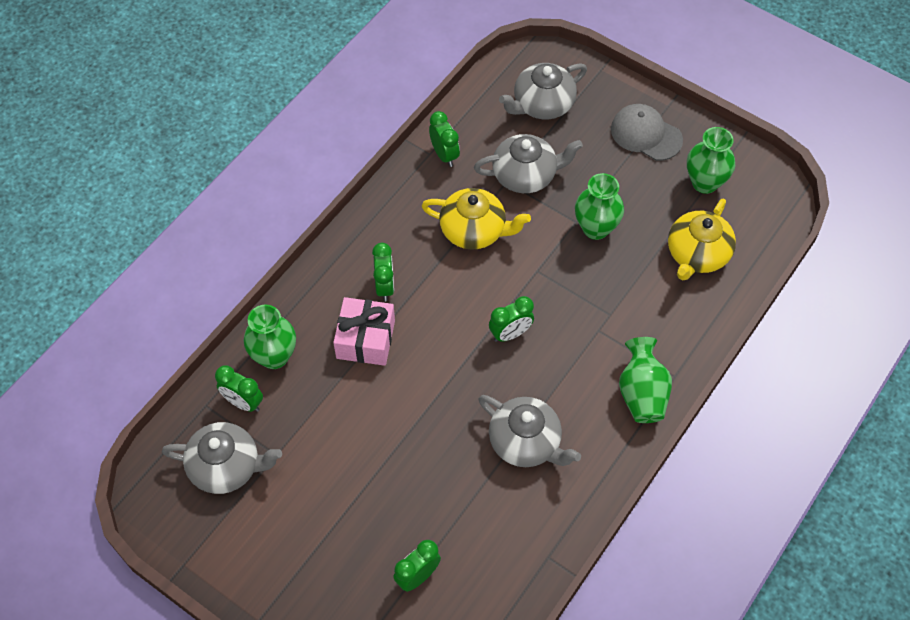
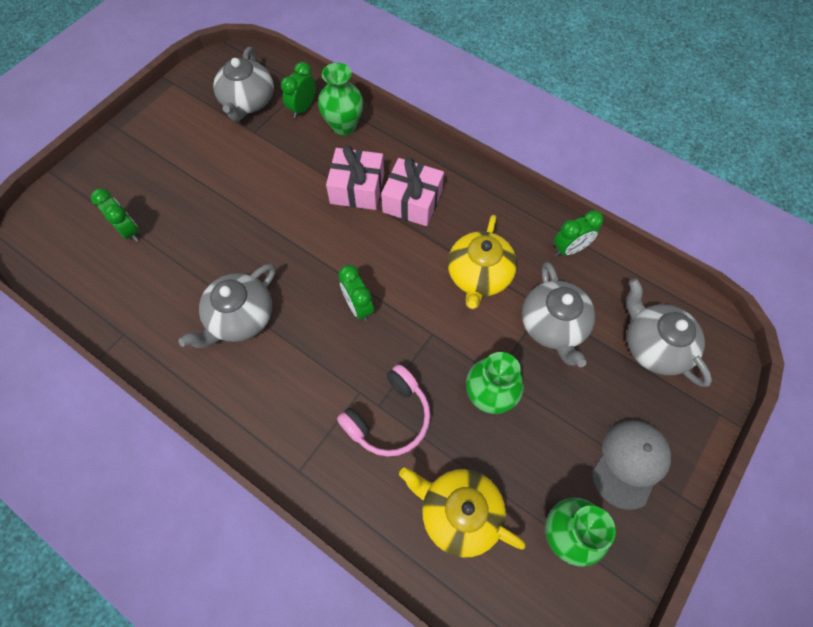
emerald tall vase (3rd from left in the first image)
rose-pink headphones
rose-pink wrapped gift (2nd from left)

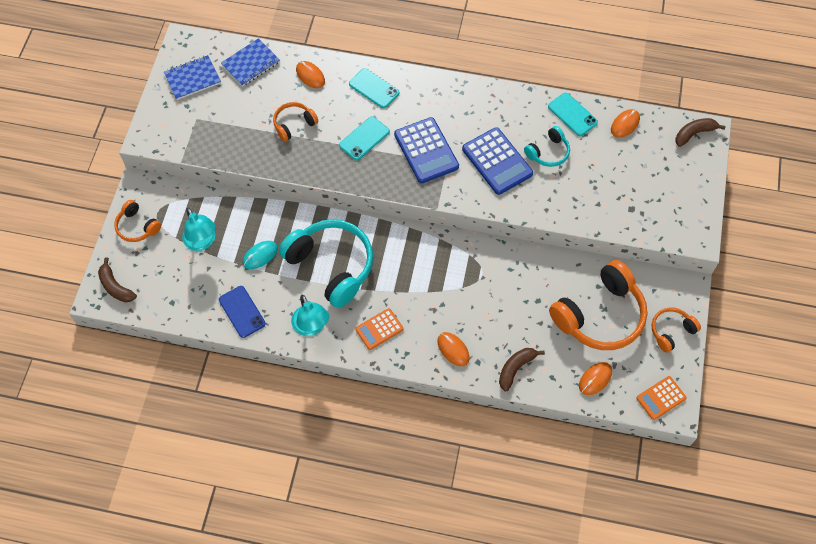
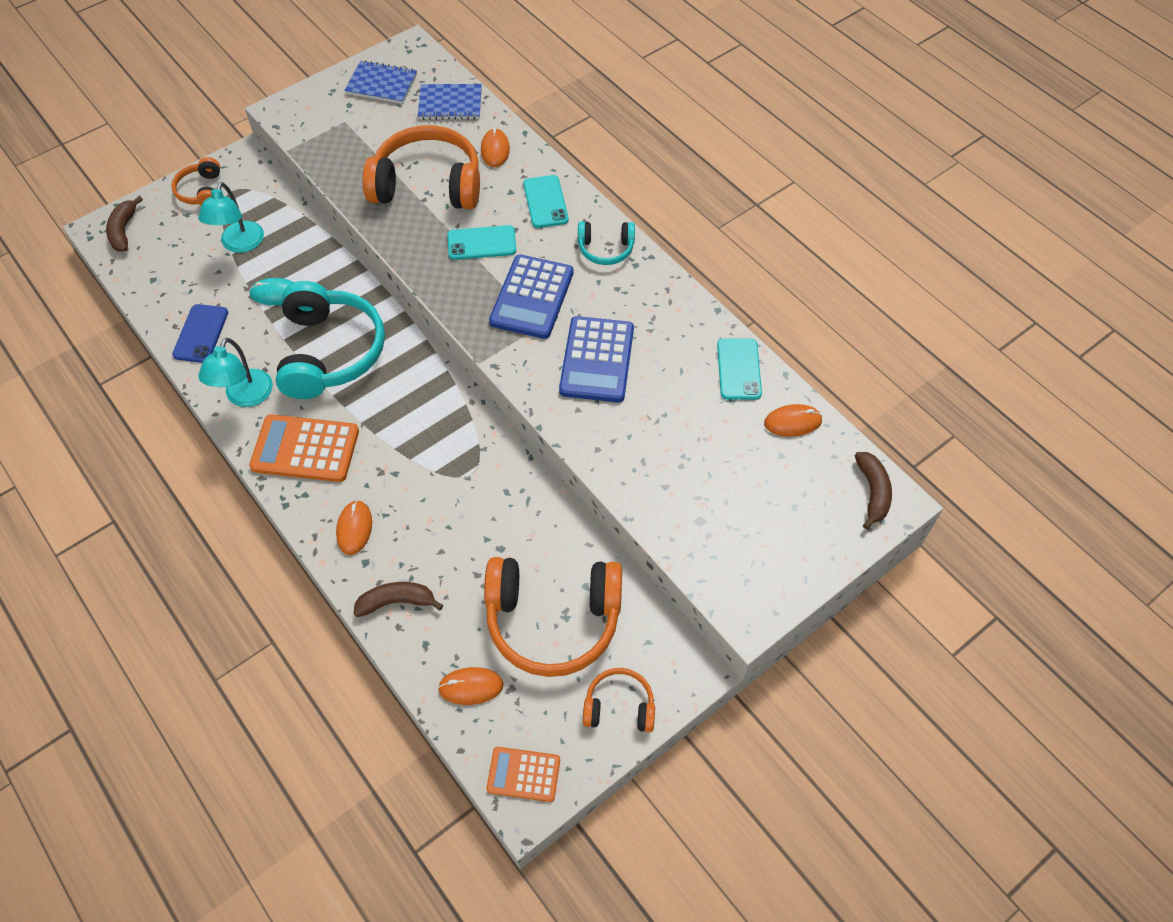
teal headphones (2nd from left)
russet banana (3rd from left)
bright orange headphones (2nd from left)
bright orange pocket calculator (1st from left)

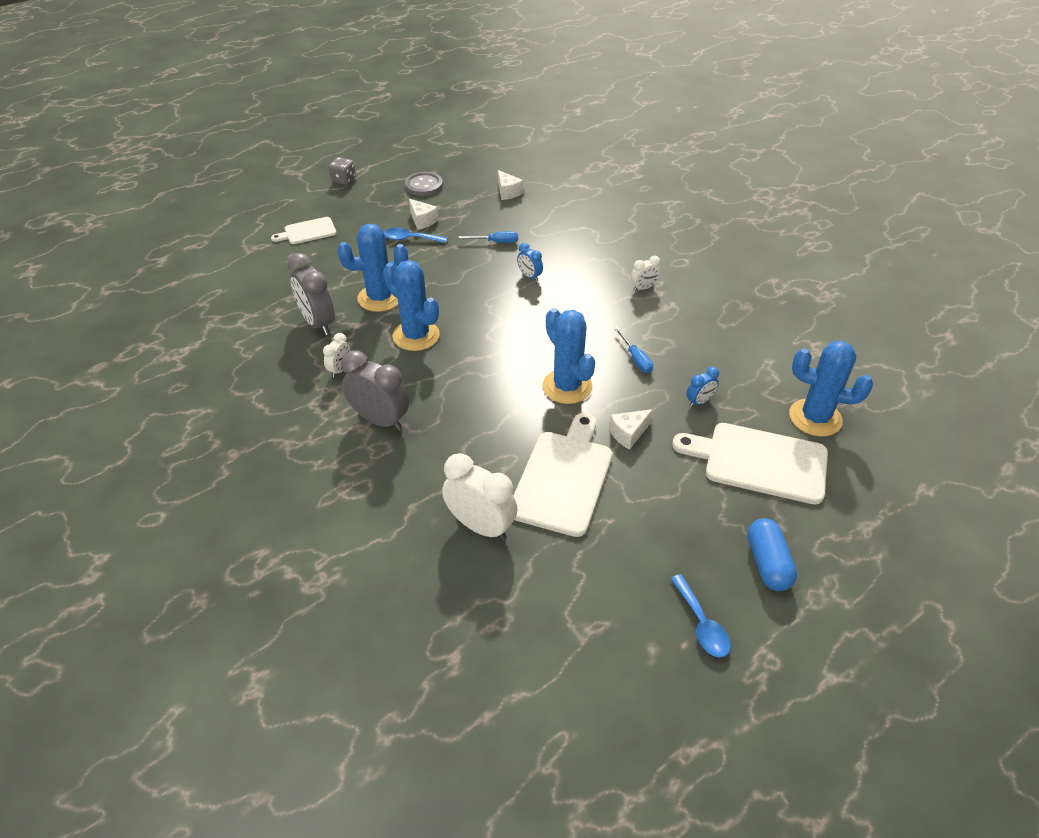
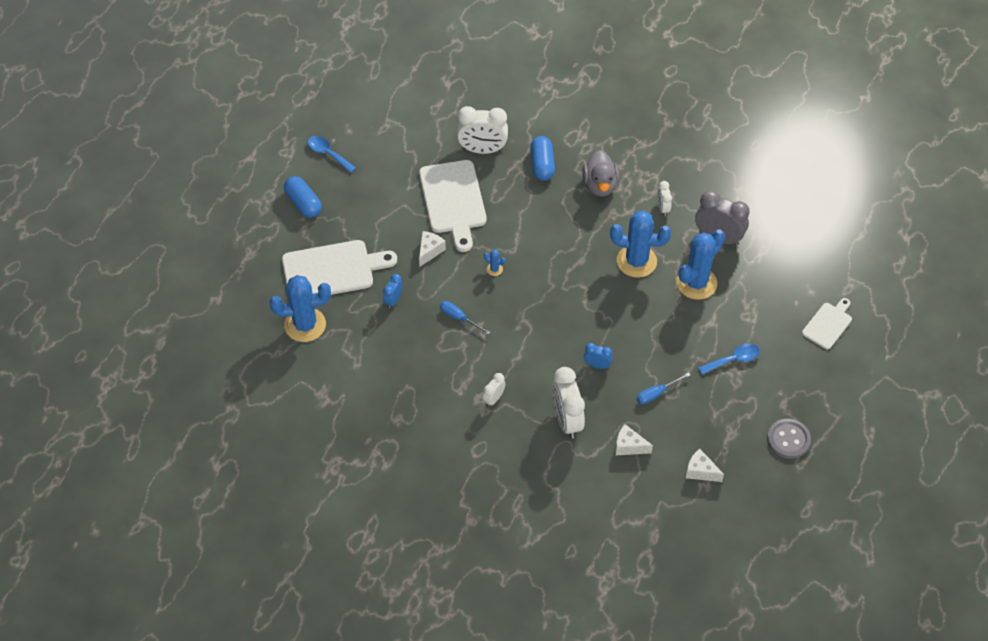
grey game die
cobalt pill shape (2nd from left)
pure white bedside clock (3rd from left)
pure white cheese (2nd from left)
grey duck
cobalt prickly plant (2nd from left)

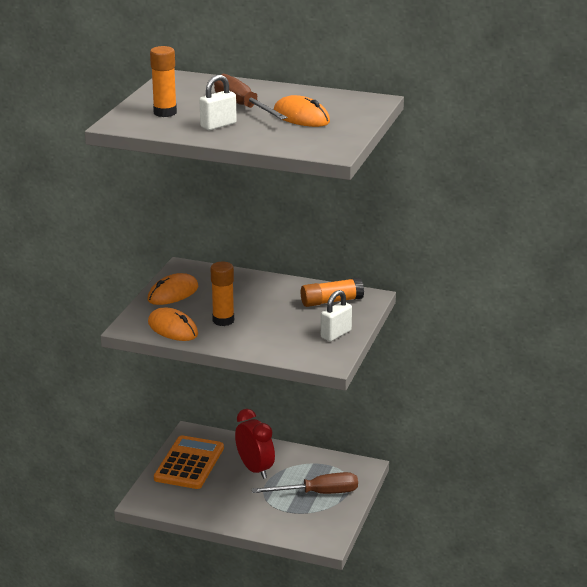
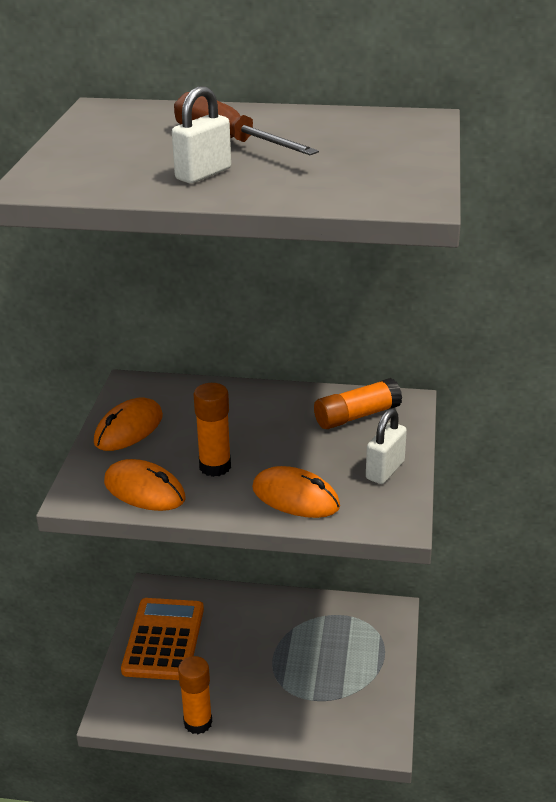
red bedside clock
russet screwdriver (2nd from left in the first image)
bright orange glue (1st from left)
bright orange computer mouse (3rd from left)

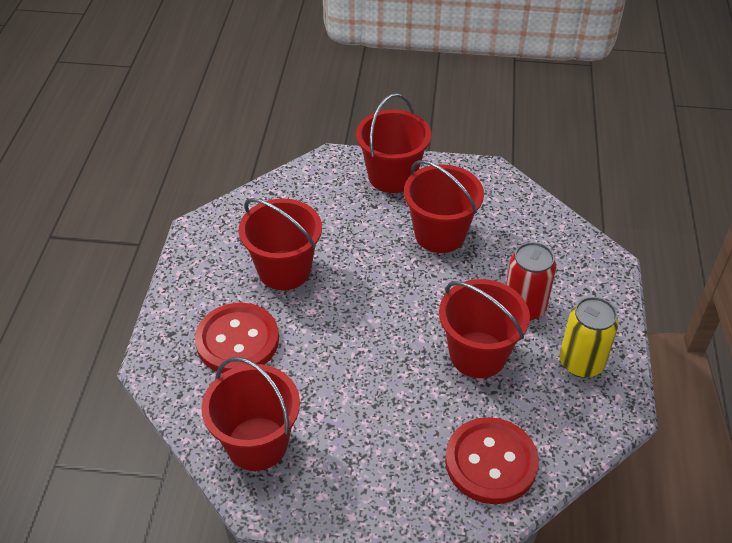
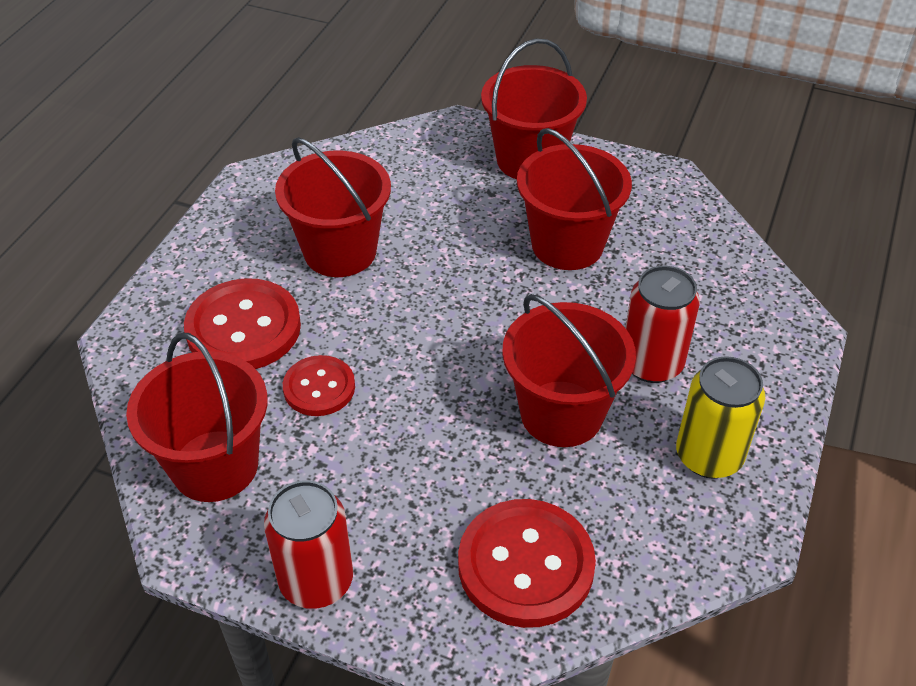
red tin (1st from left)
red button (2nd from left)

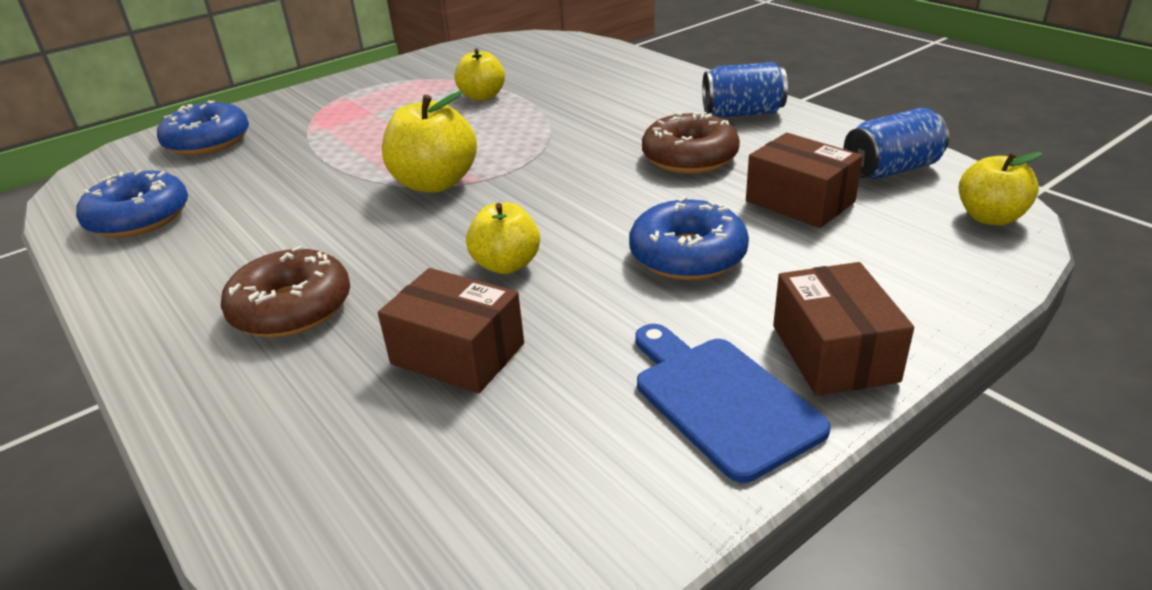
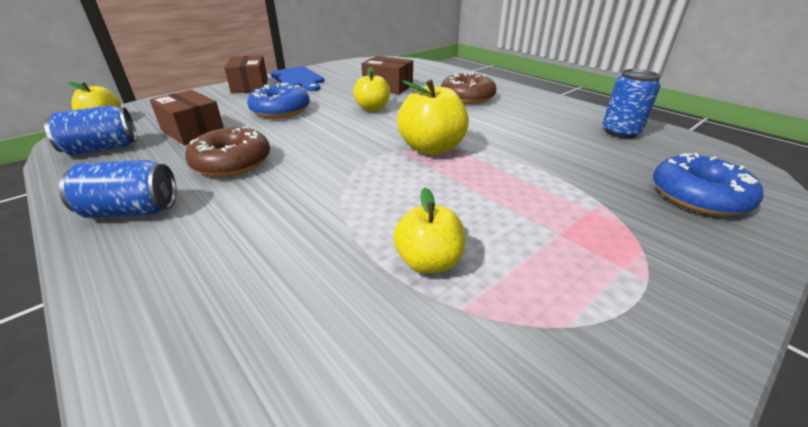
cobalt tin (3rd from left)

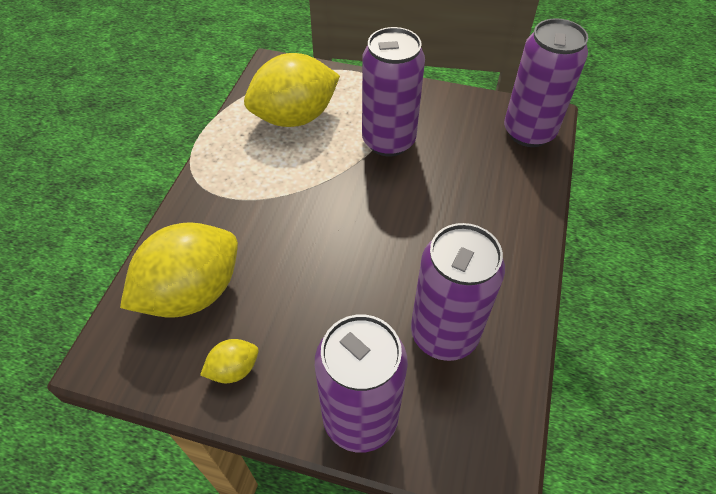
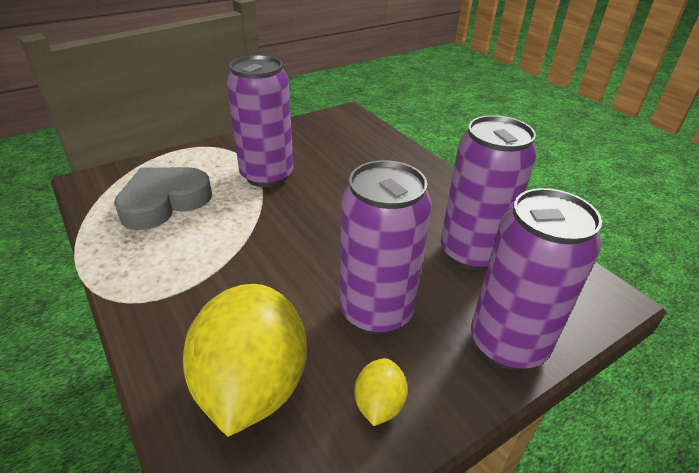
royal purple tin (2nd from left)
grey love heart

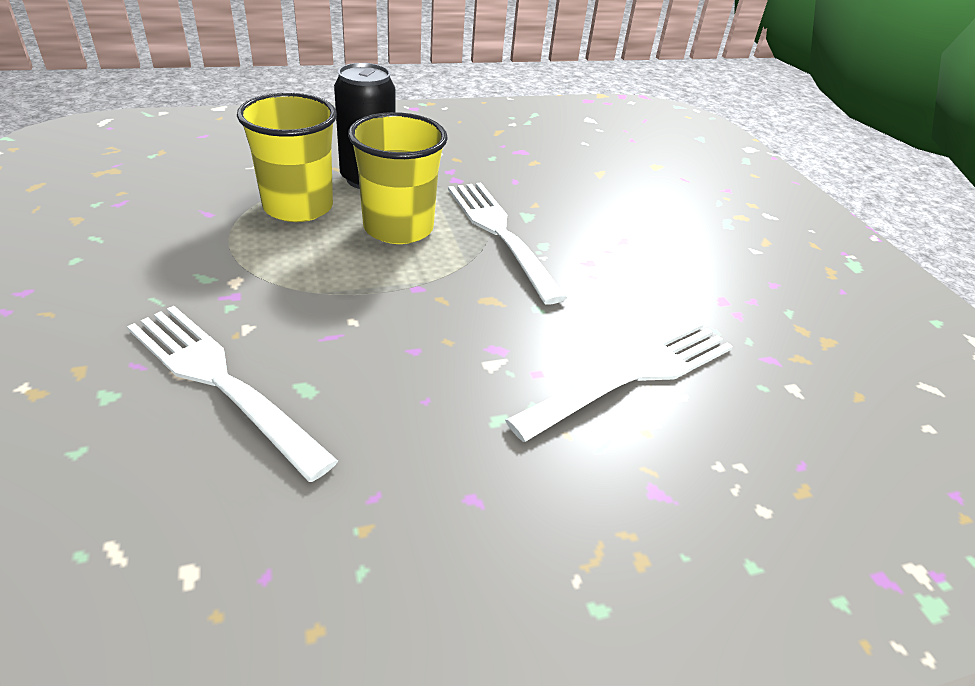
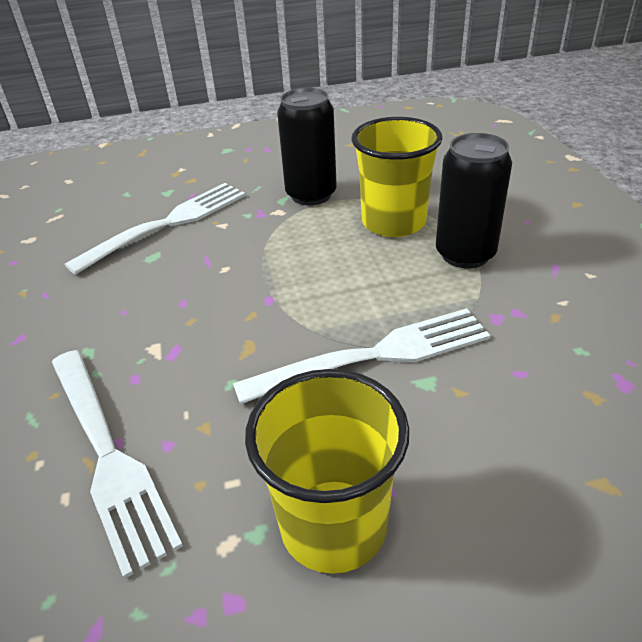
jet-black tin (1st from left)
yellow cup (1st from left)

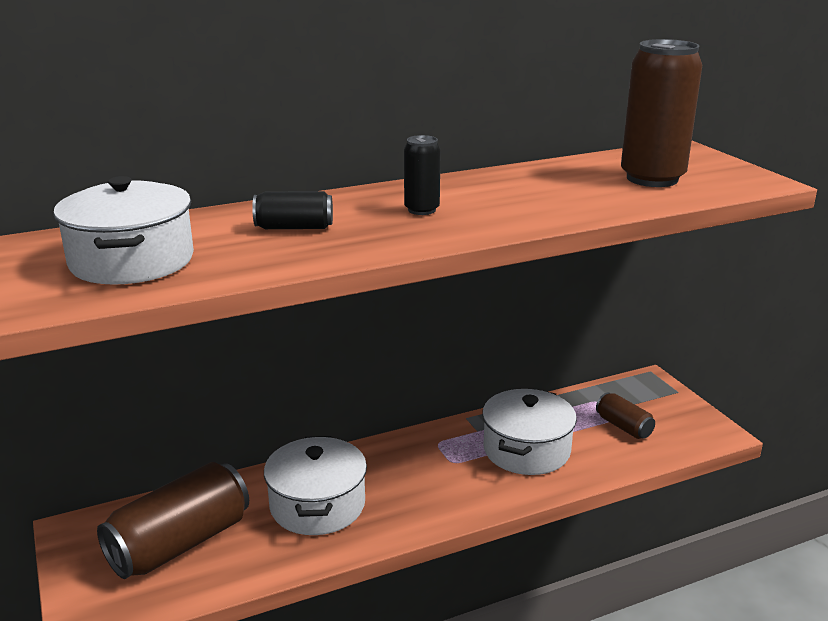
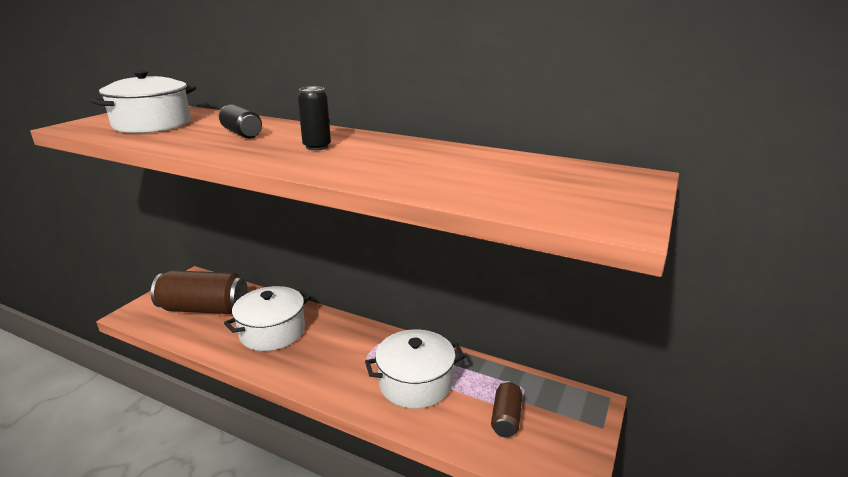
russet tin (3rd from left in the first image)

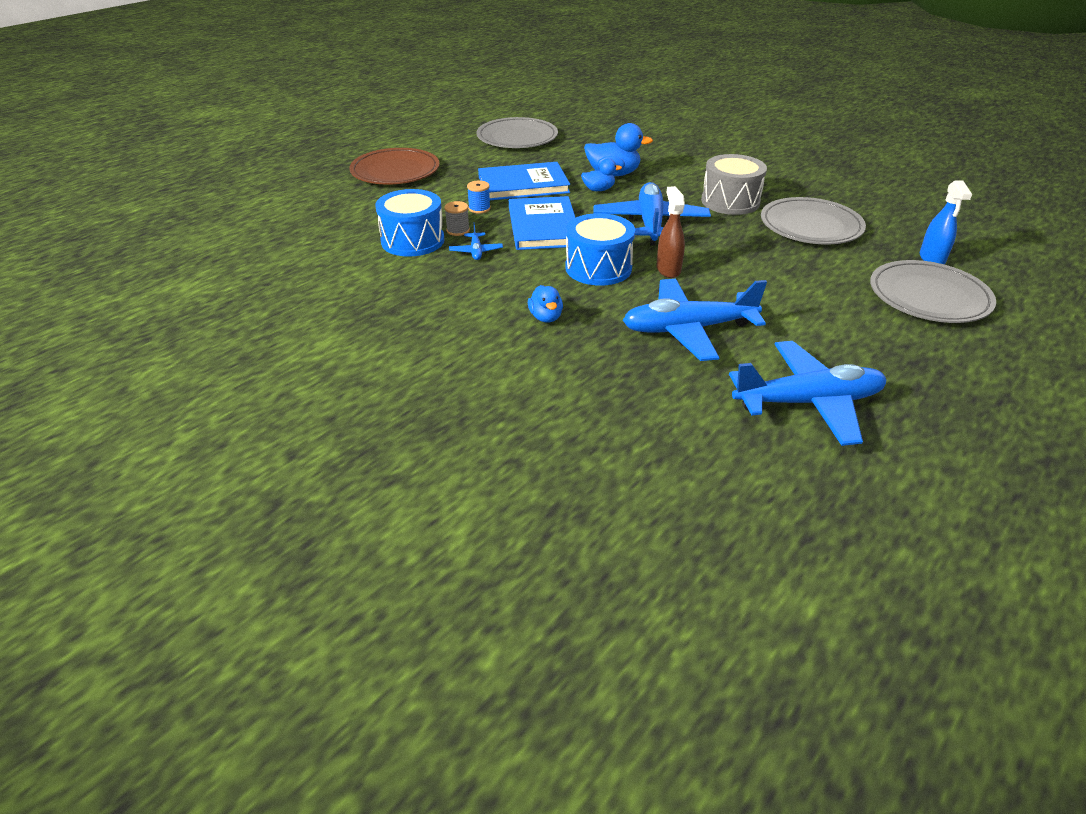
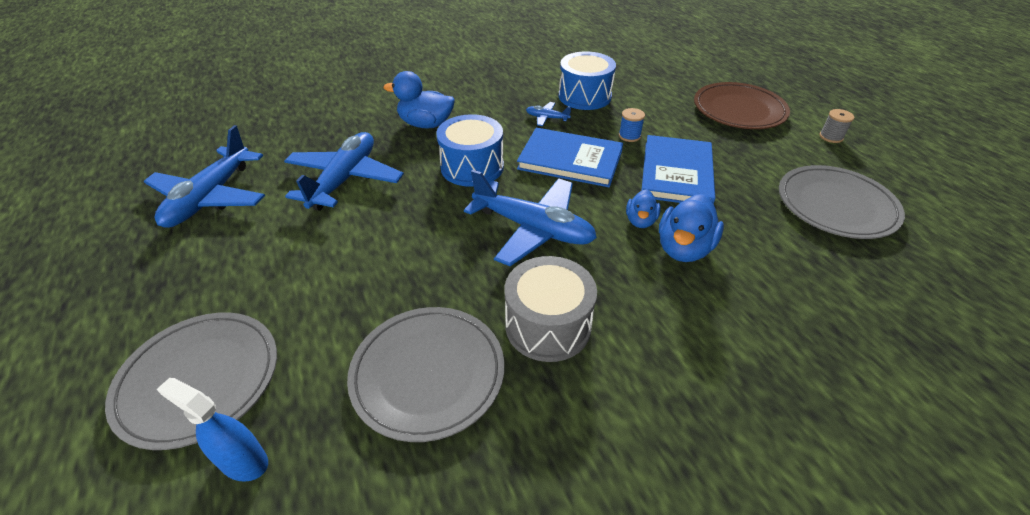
russet spray cleaner
grey bobbin
cobalt duck (1st from left)

